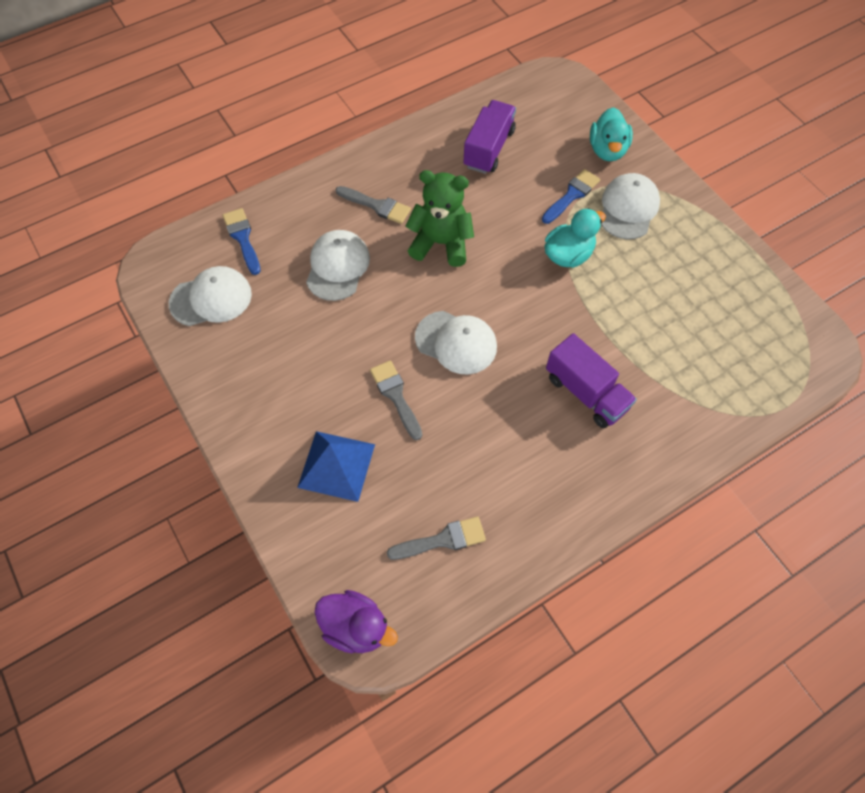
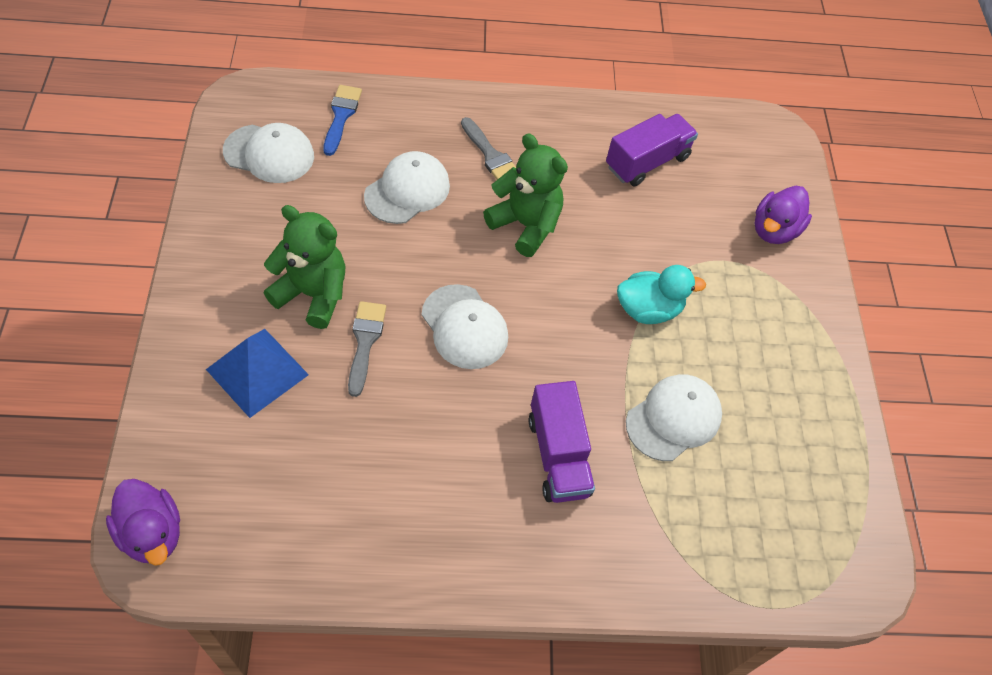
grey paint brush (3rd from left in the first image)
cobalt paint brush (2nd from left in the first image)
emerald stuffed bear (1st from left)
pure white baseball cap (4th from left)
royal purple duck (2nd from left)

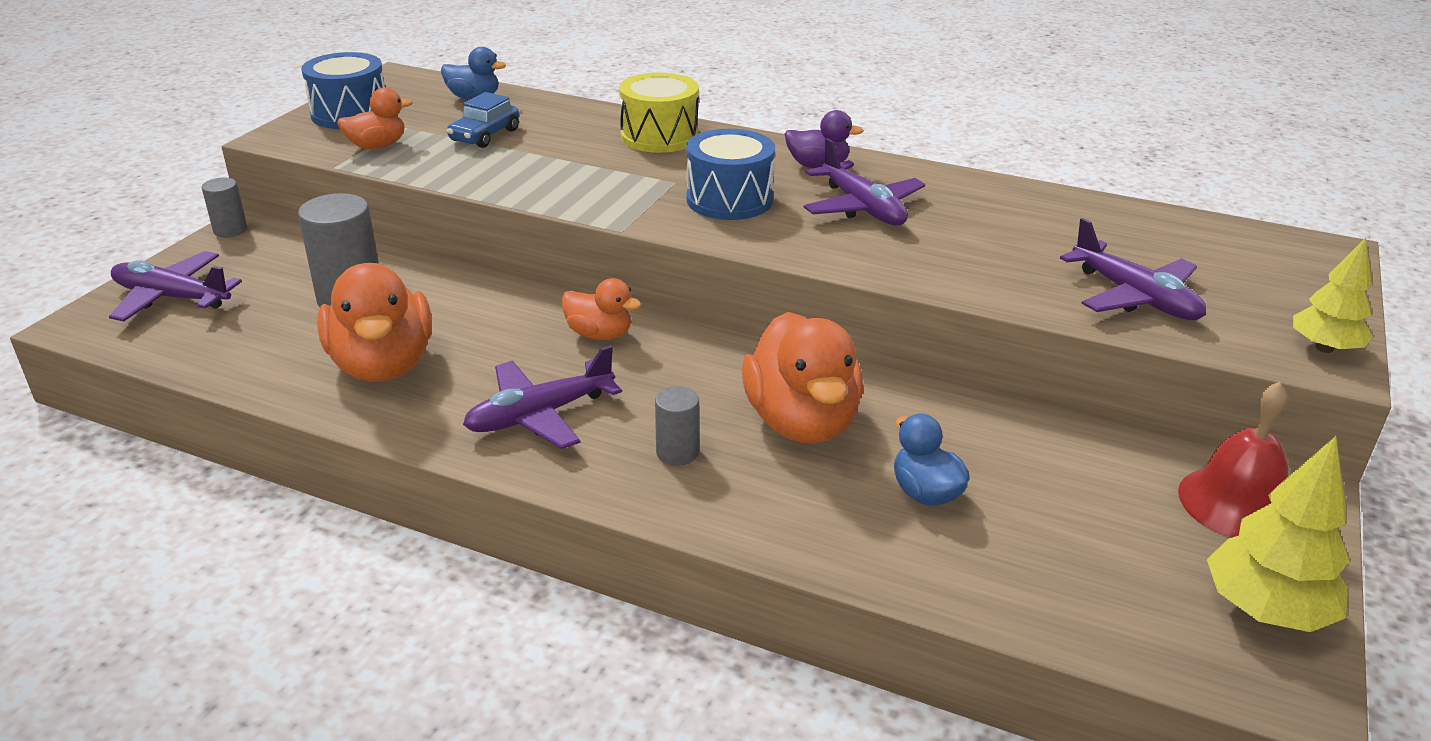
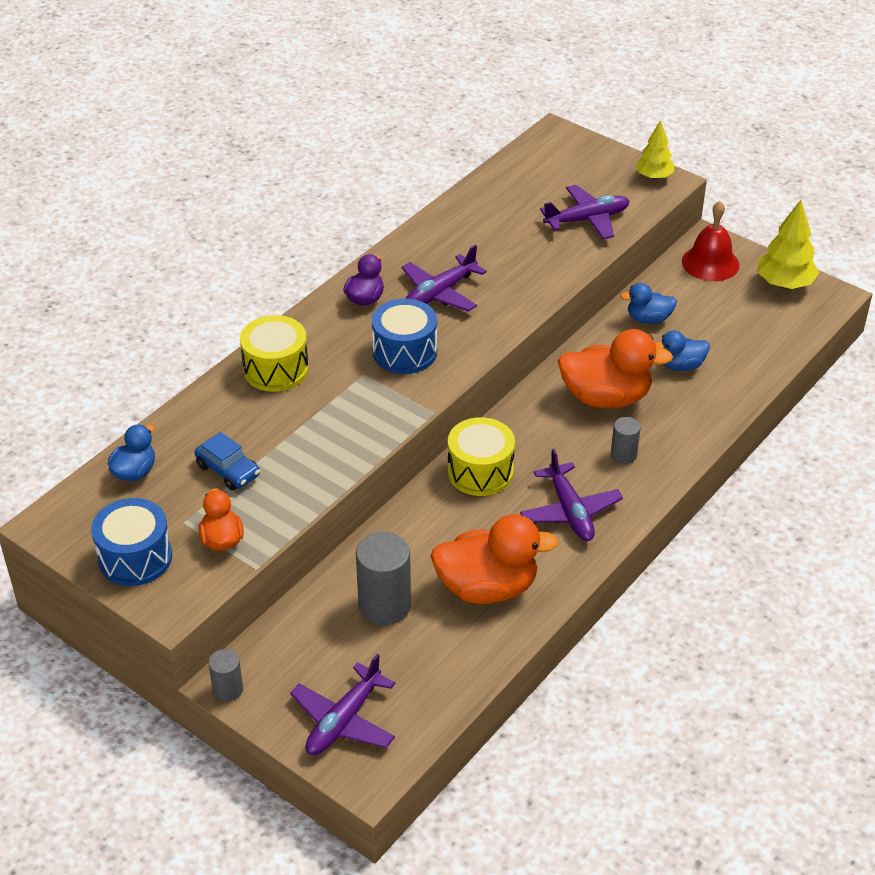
cobalt duck (2nd from left)
yellow drum (2nd from left)
royal purple plane (2nd from left)

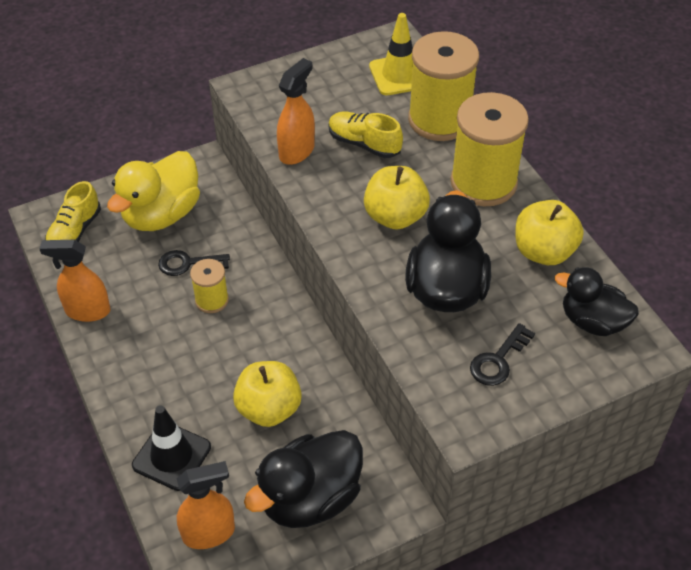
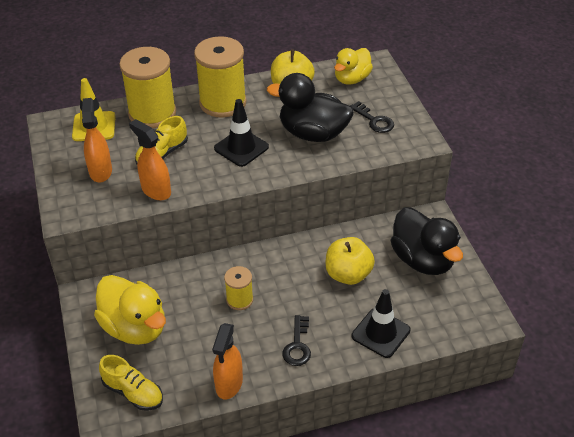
jet-black key (1st from left)
bright orange spray cleaner (1st from left)
jet-black road cone (1st from left)
yellow duck (2nd from left)

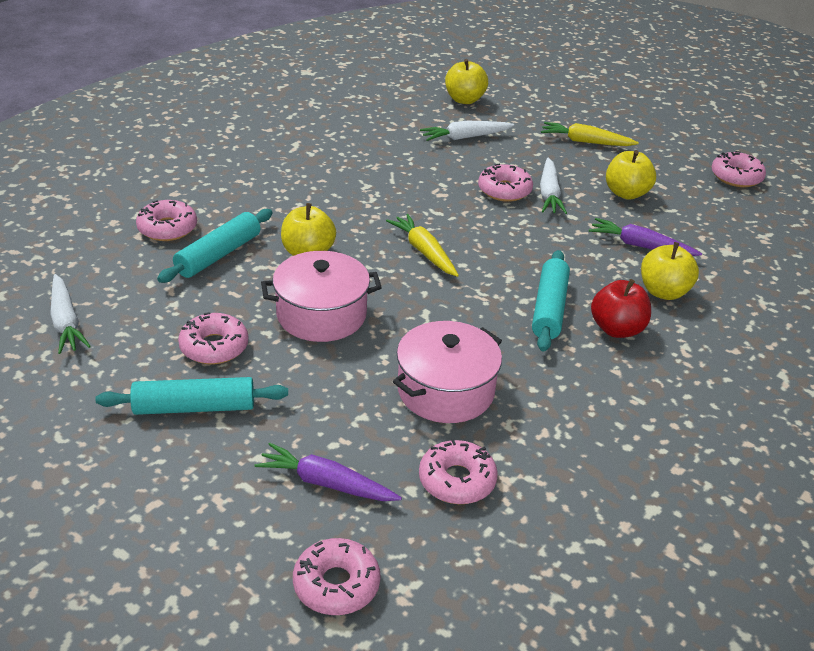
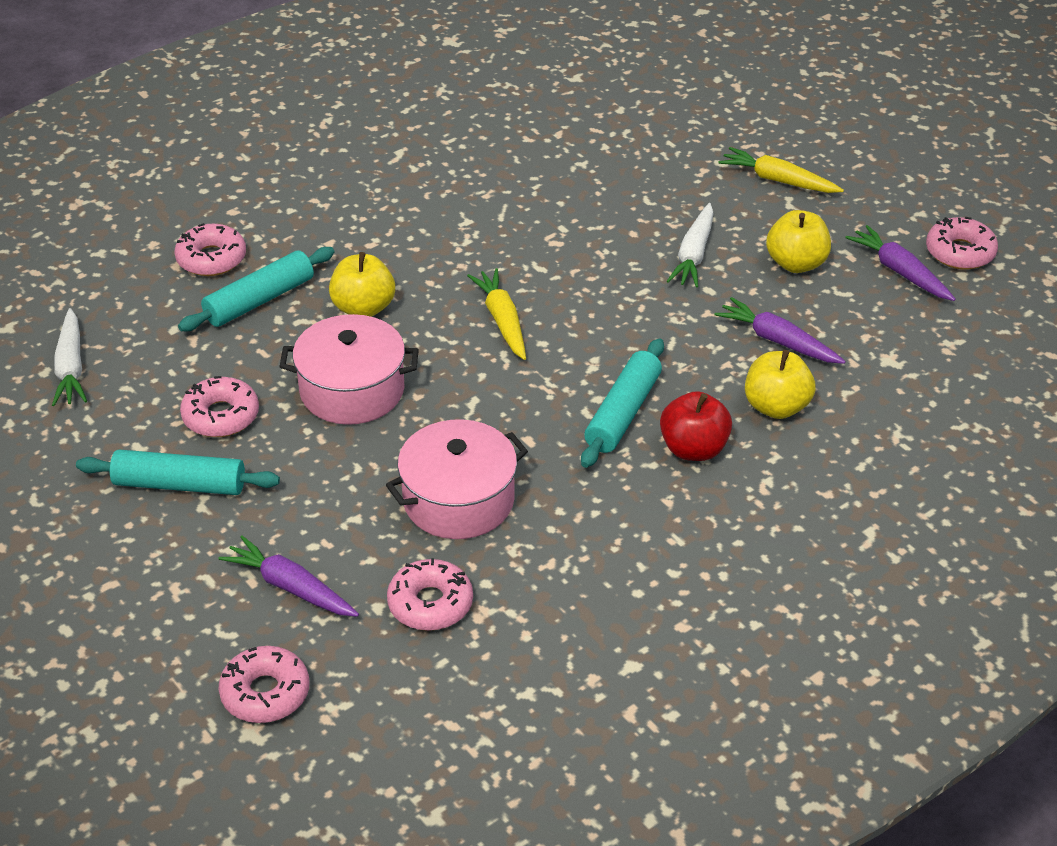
pure white carrot (2nd from left in the first image)
yellow apple fruit (2nd from left in the first image)
rose-pink glazed donut (5th from left in the first image)
royal purple carrot (3rd from left)

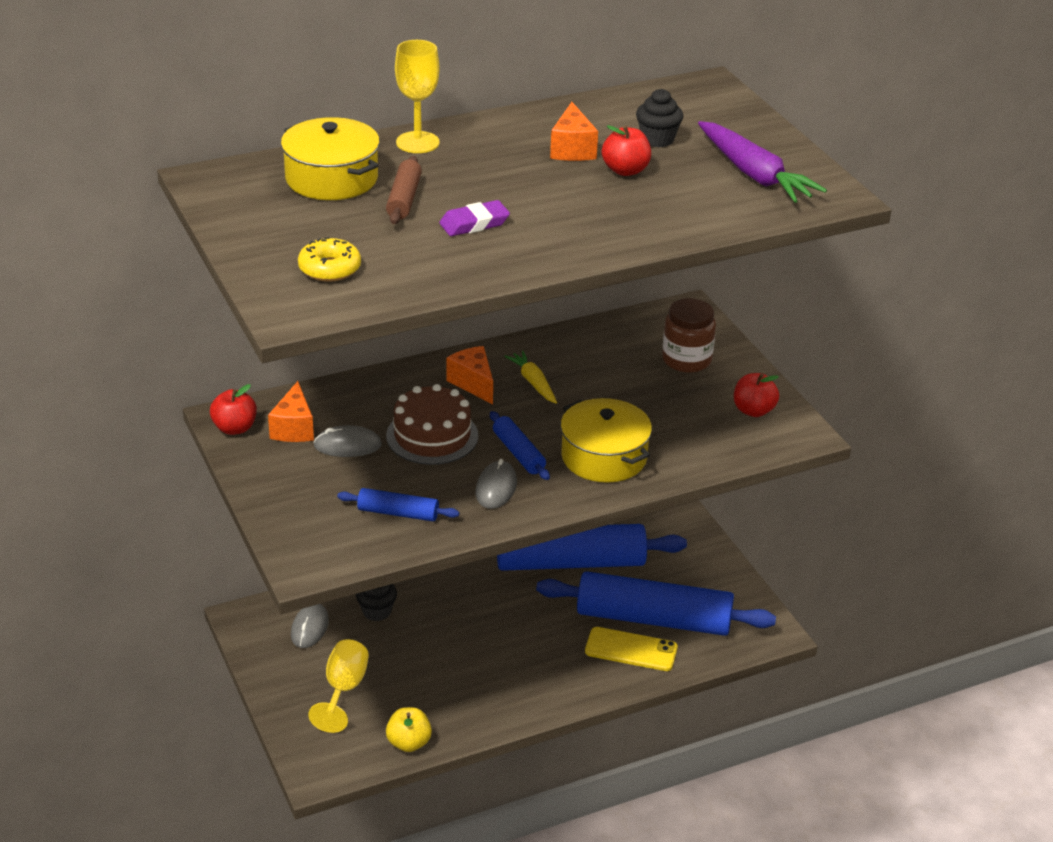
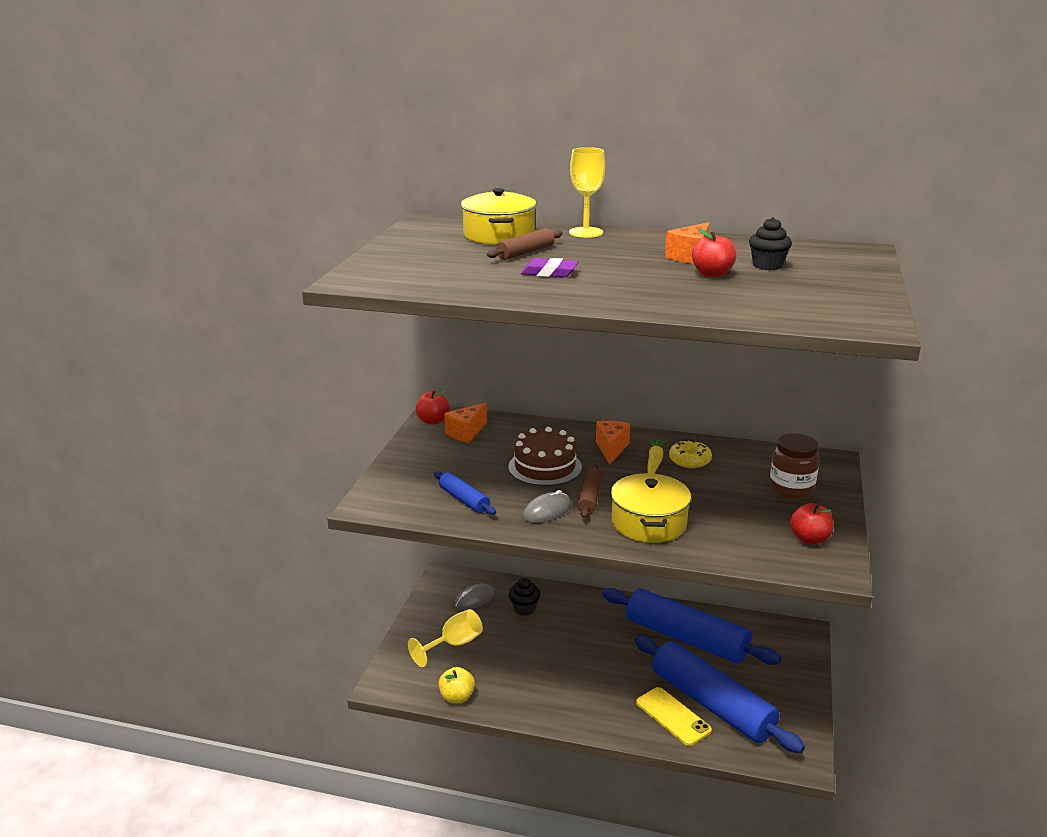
grey computer mouse (2nd from left in the first image)
royal purple carrot
yellow glazed donut
russet pastry roller (2nd from left)

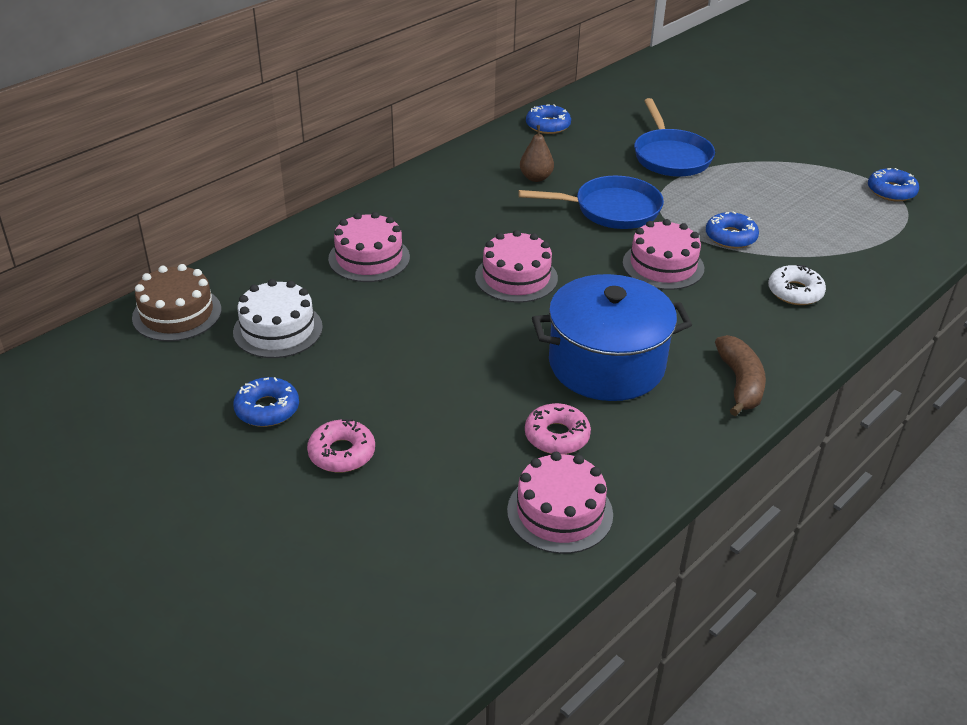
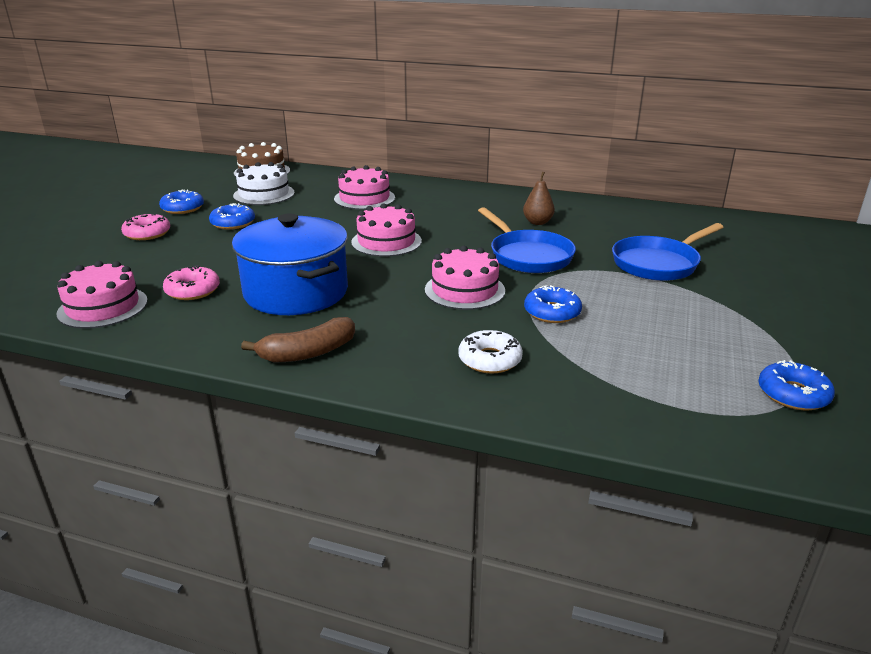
cobalt glazed donut (2nd from left)

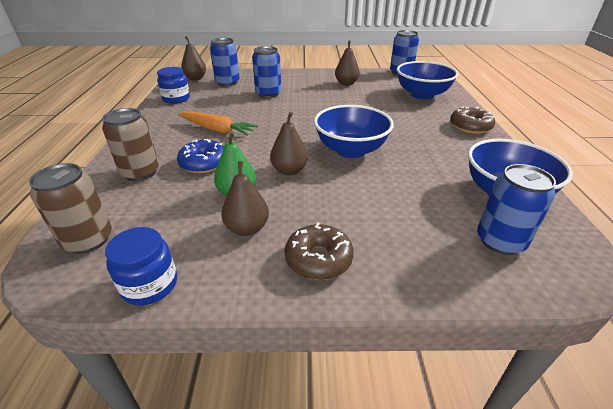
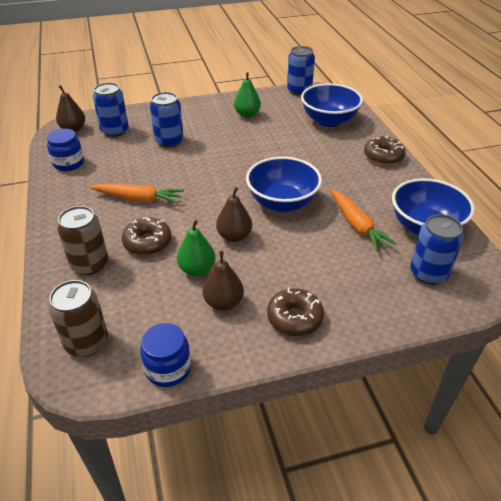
bright orange carrot (2nd from left)
russet glazed donut (1st from left)
emerald pear (2nd from left)

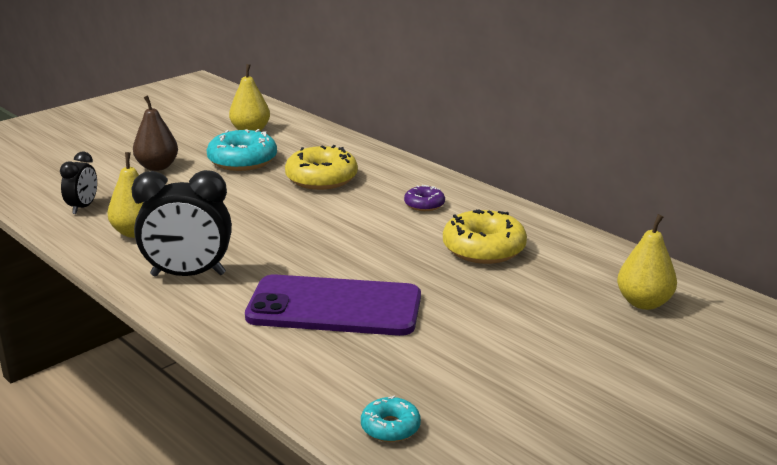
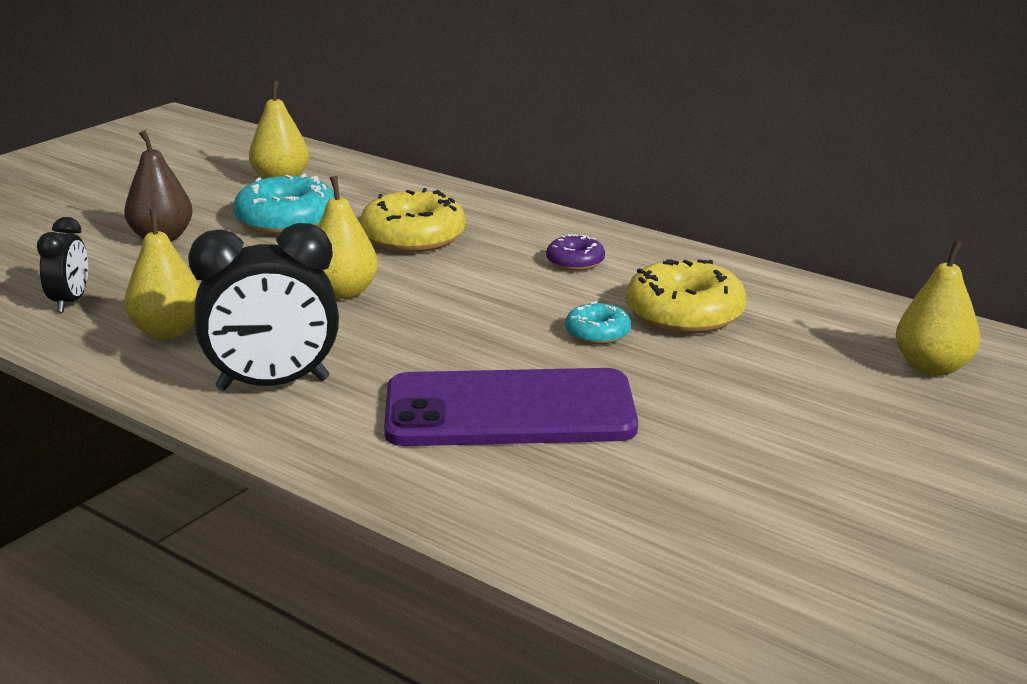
yellow pear (3rd from left)
teal glazed donut (2nd from left)

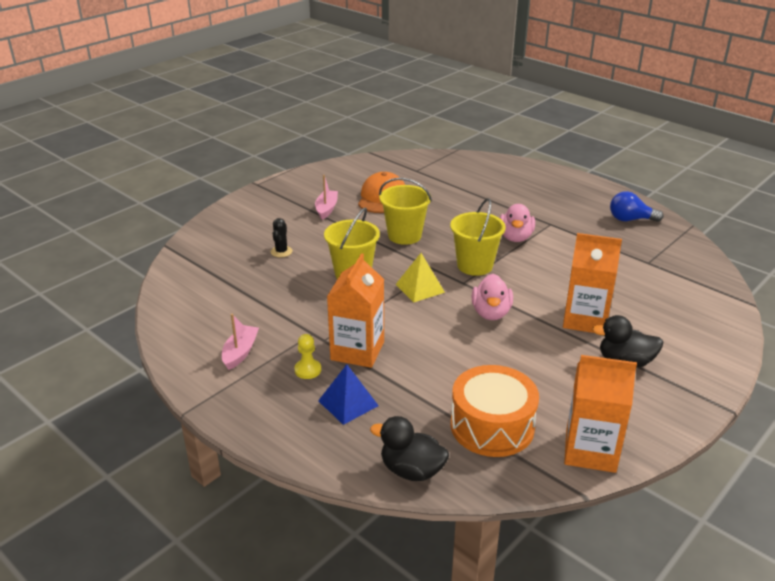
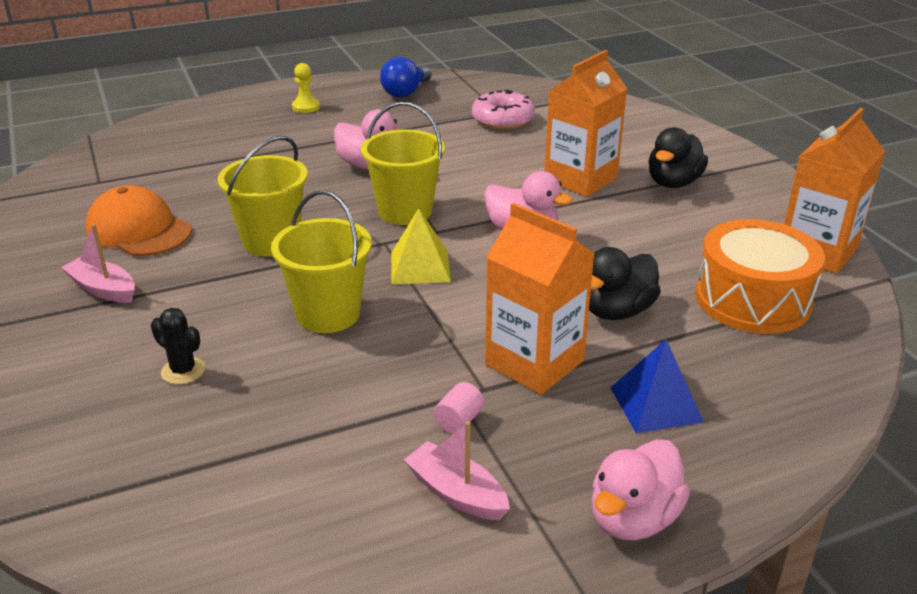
rose-pink cylinder shape
rose-pink glazed donut
rose-pink duck (3rd from left)
yellow game pawn
jet-black duck (1st from left)

